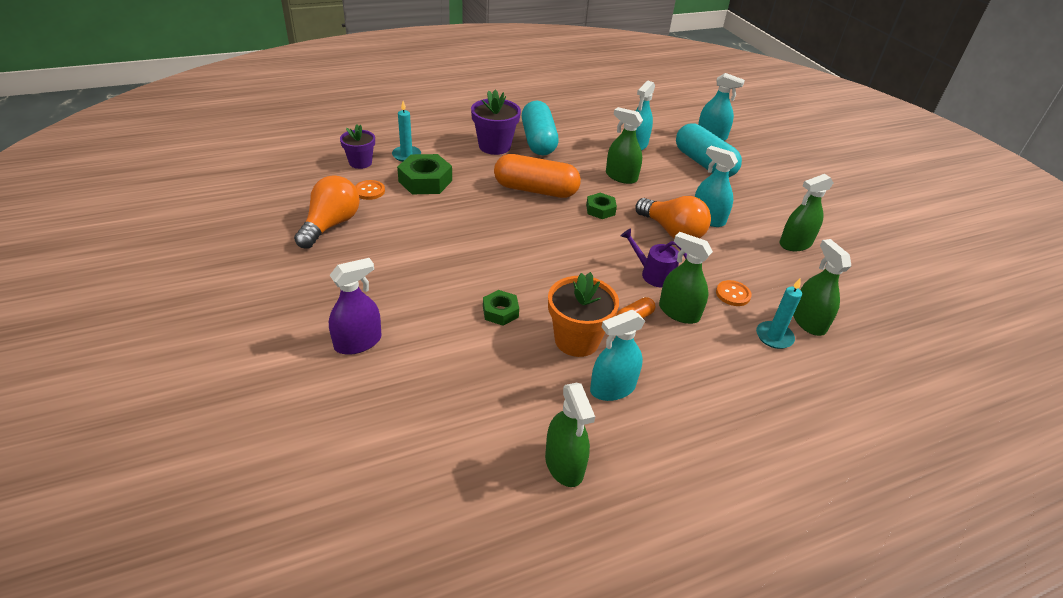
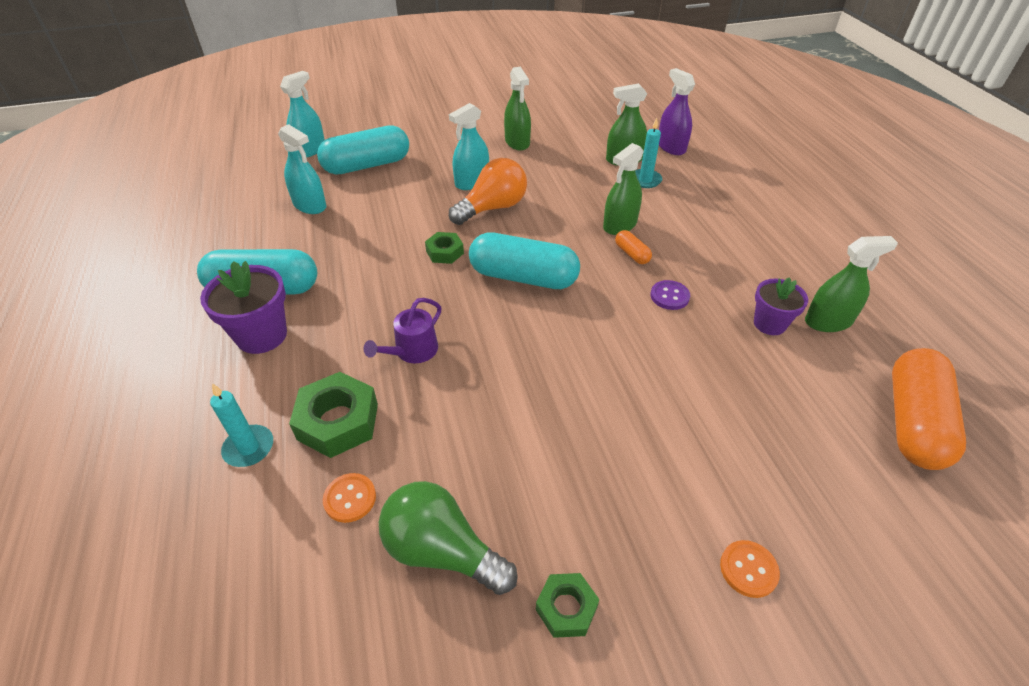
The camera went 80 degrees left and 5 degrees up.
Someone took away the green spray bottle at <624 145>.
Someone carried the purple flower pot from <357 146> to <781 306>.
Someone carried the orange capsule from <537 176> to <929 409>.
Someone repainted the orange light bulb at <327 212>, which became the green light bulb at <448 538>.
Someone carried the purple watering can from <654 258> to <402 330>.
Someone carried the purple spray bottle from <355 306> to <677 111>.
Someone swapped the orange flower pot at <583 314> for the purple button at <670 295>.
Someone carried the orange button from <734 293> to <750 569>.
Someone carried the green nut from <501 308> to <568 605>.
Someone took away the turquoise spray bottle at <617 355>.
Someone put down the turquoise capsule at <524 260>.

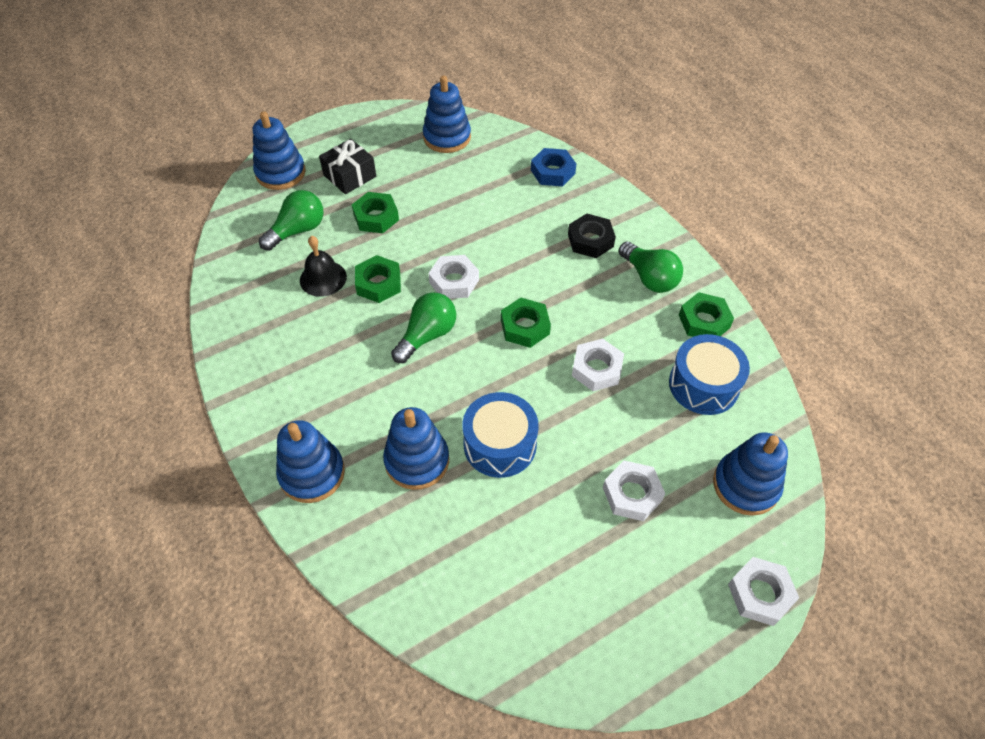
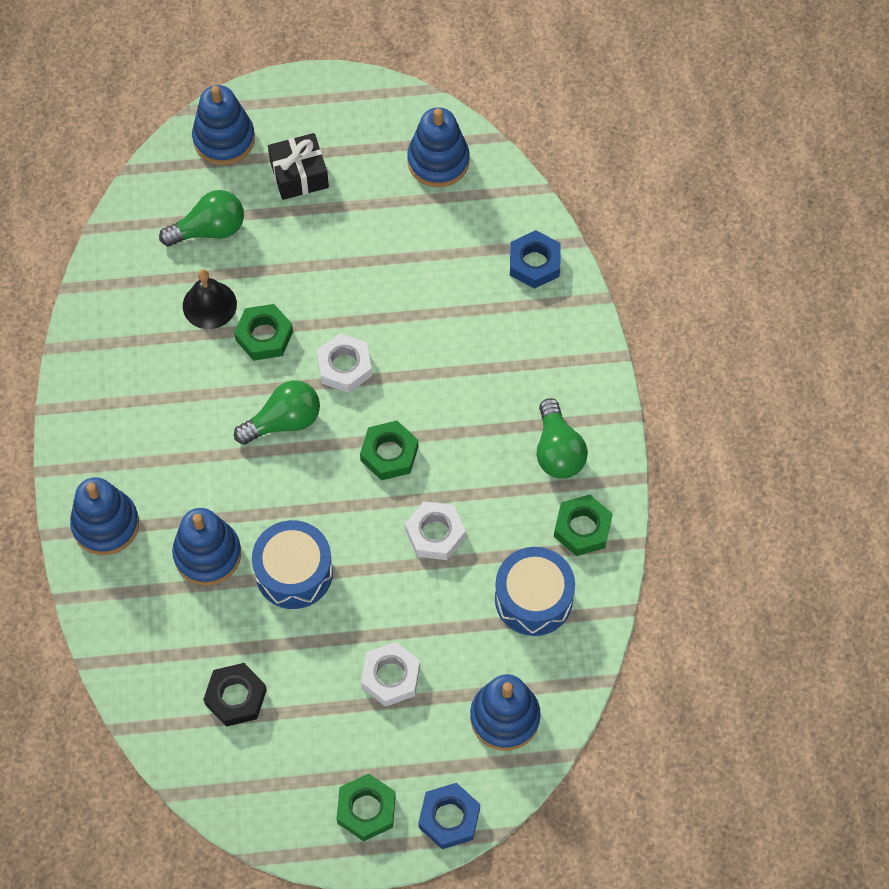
The camera went 25 degrees right and 10 degrees up.
Someone carried the green nut from <375 212> to <366 807>.
Someone carried the black nut from <592 236> to <235 695>.
Someone repainted the white nut at <763 591>, which became the blue nut at <449 816>.

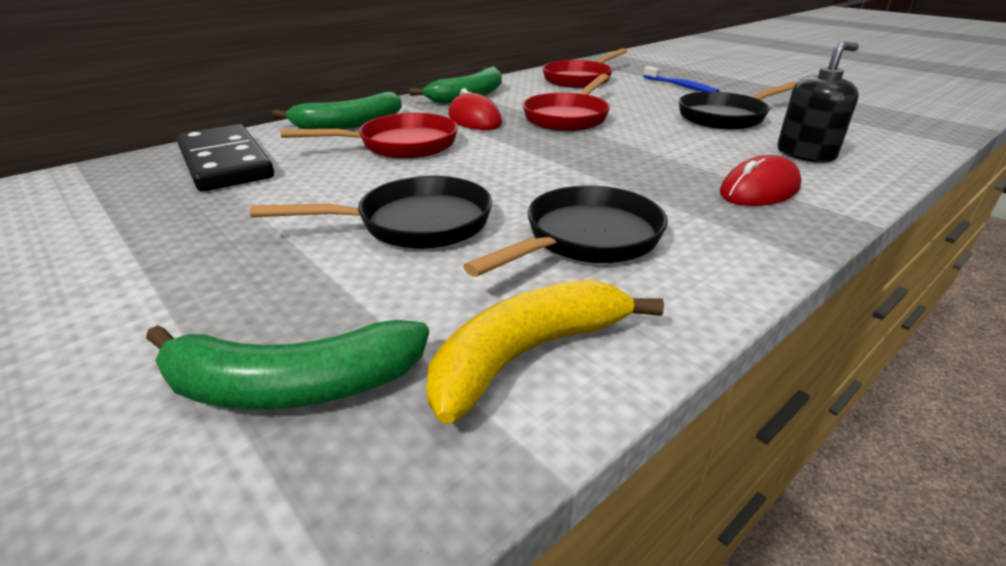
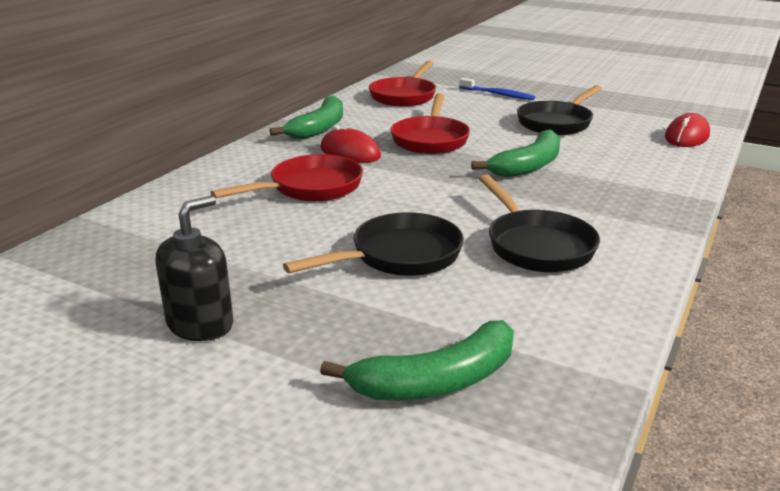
The camera went 20 degrees left and 5 degrees down.
Someone carried the black soap dispenser from <818 102> to <194 268>.
Someone carried the green banana from <337 110> to <515 153>.
Someone took away the black domino at <225 158>.
Someone carried the red mouse from <760 180> to <687 130>.
Someone rotated the black pan at <565 231> by 135 degrees clockwise.
Someone took away the yellow banana at <545 351>.

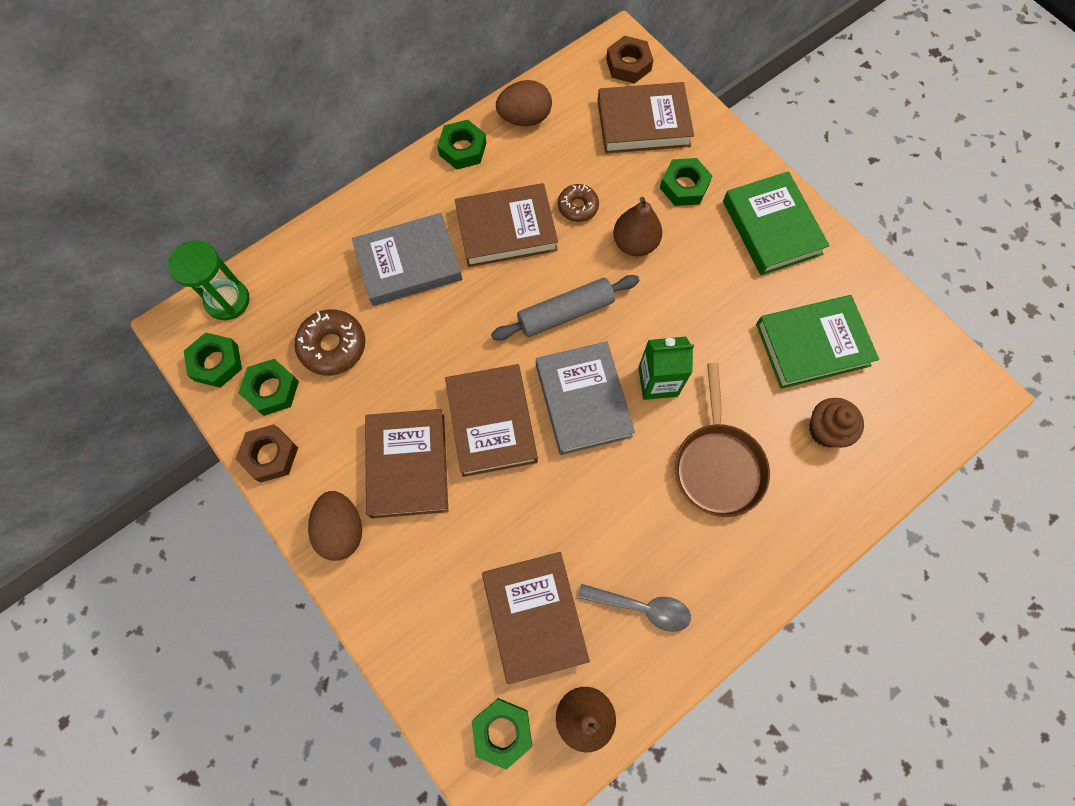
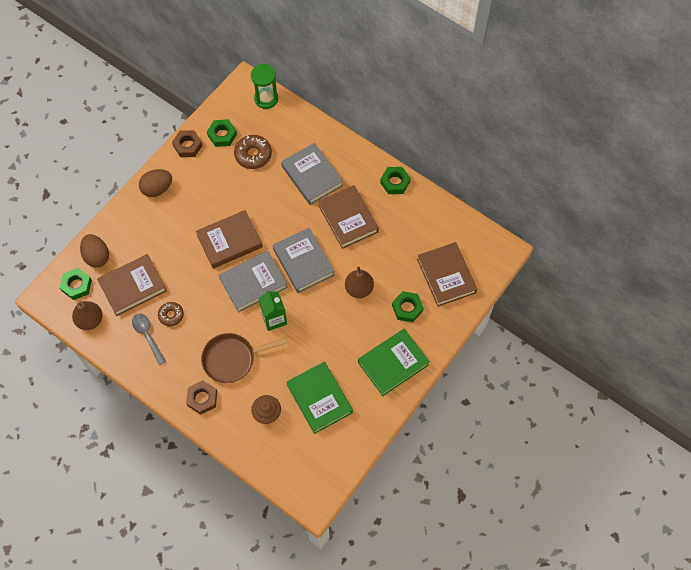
The camera went 75 degrees right and 5 degrees down.
Someone carried the brown nut from <629 60> to <201 397>.
Someone carried the brown egg from <524 103> to <94 251>.
Someone carried the brown donut from <578 203> to <171 314>.
Someone swapped the grey rolling pin at <565 307> for the grey book at <304 260>.
Someone took away the green nut at <213 360>.
Someone took away the brown book at <406 464>.
Someone rotated the grey spoon at <634 608> by 150 degrees clockwise.

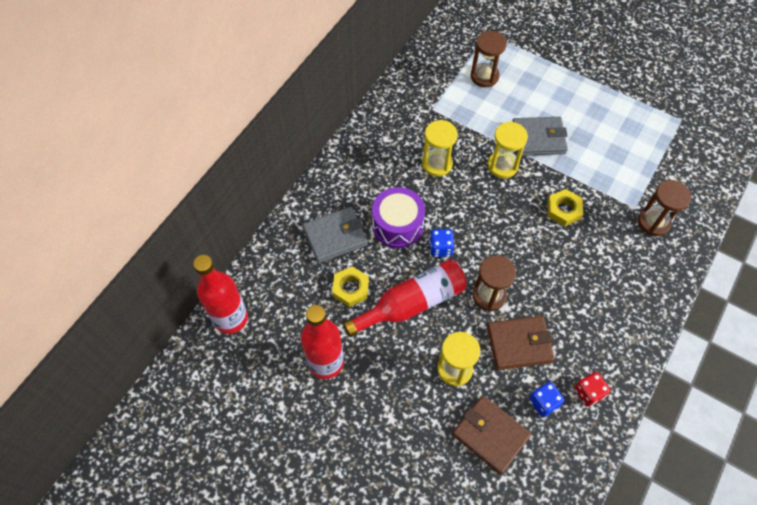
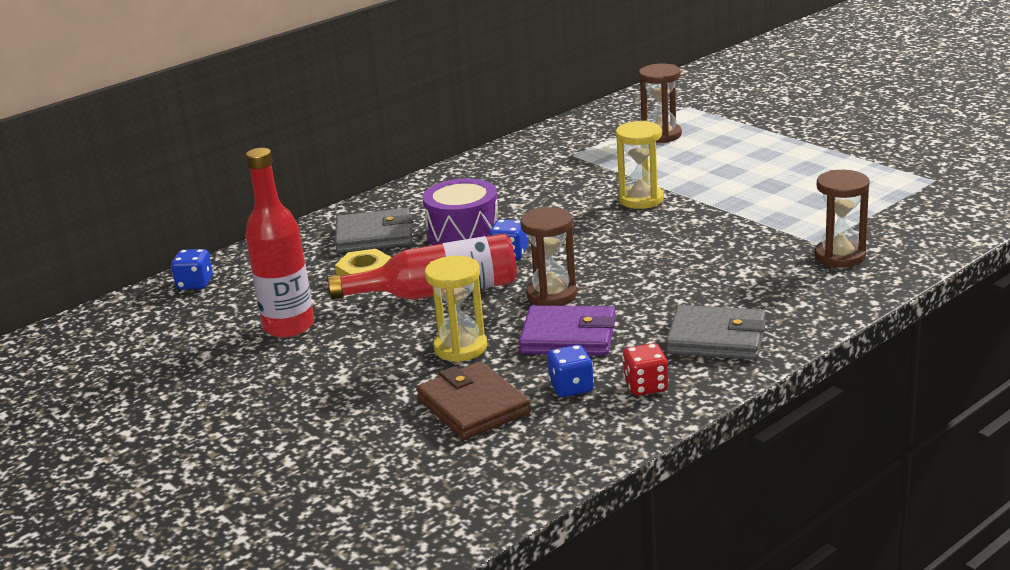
The camera went 20 degrees right and 35 degrees down.
Someone carried the grey wallet from <540 136> to <716 332>.
Someone took away the yellow hourglass at <440 148>.
Someone took away the yellow nut at <565 207>.
Someone swapped the red bottle at <220 294> for the blue dice at <192 269>.
Someone repainted the brown wallet at <521 343>, which became the purple wallet at <567 330>.

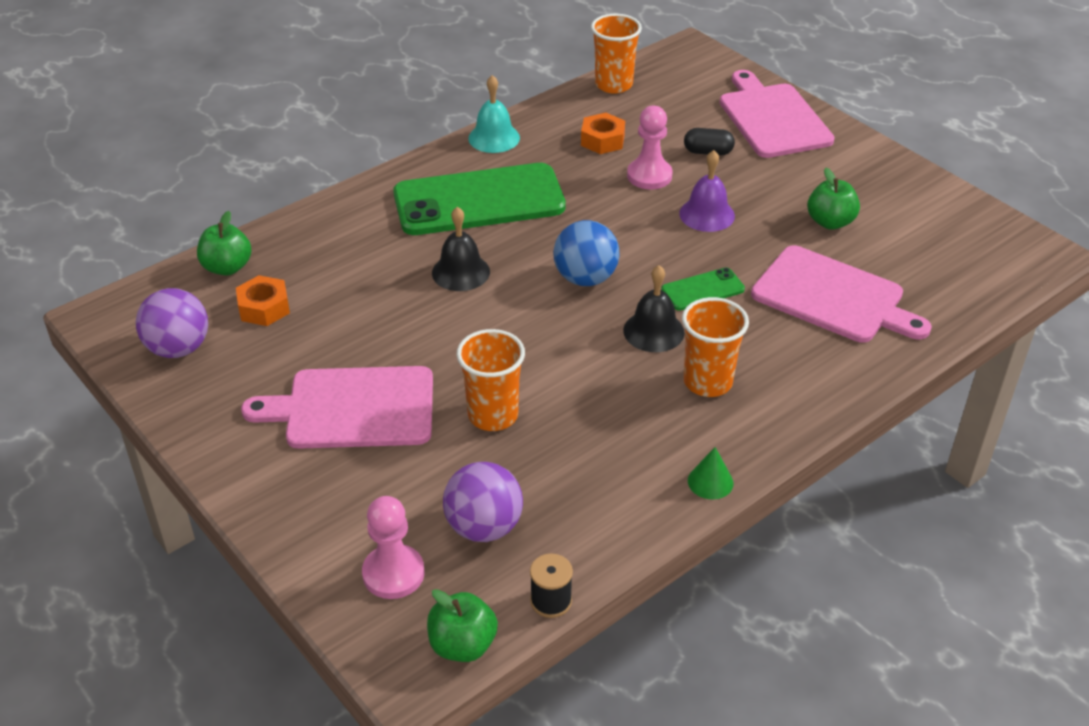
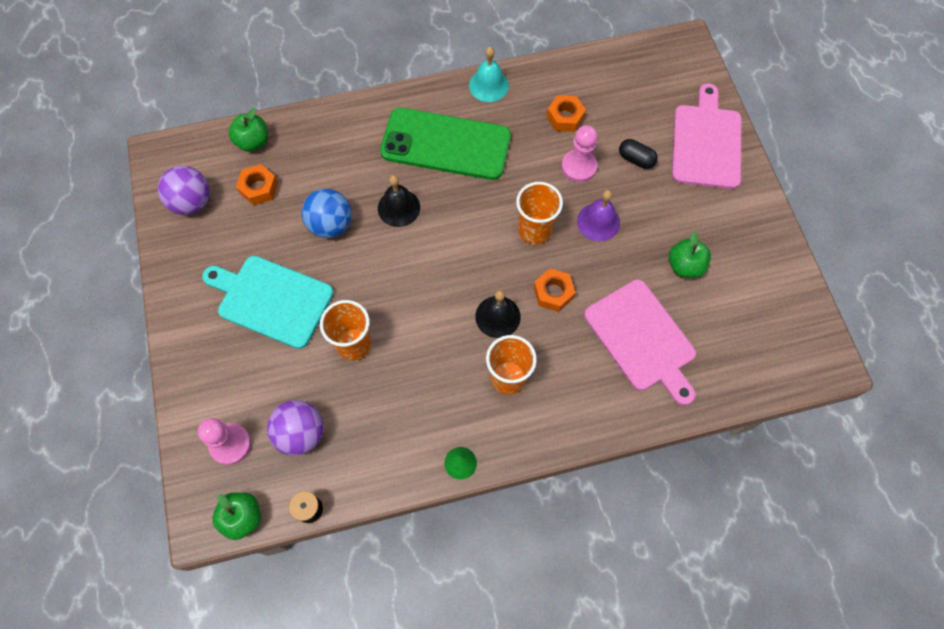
The camera went 25 degrees right and 25 degrees up.
Someone carried the orange cup from <616 54> to <539 213>.
Someone carried the blue ball from <586 253> to <327 213>.
Someone swapped the green phone at <703 289> for the orange nut at <554 290>.
Someone repainted the pink cutting board at <337 407>, which became the turquoise cutting board at <268 302>.

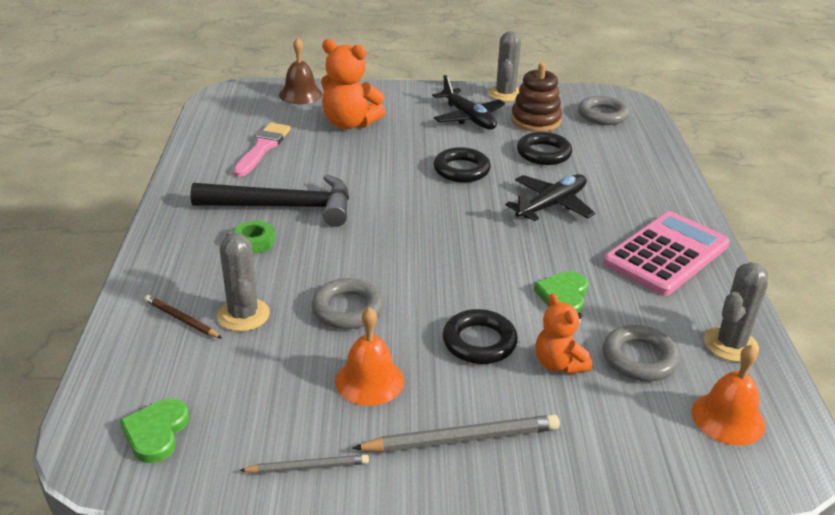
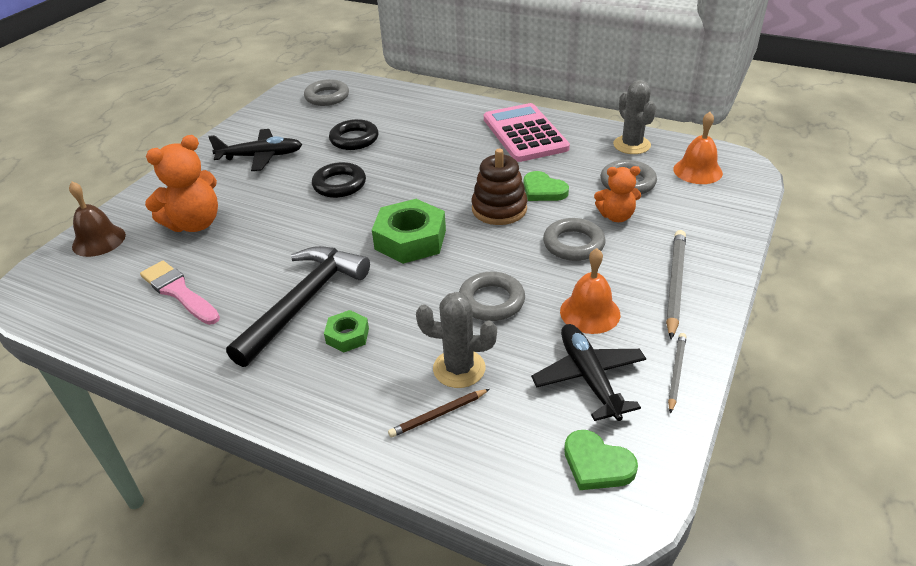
The camera went 60 degrees left and 5 degrees up.
Someone took away the grey cactus at <504 66>.
Someone carried the brown stacking toy from <536 97> to <499 187>.
Someone carried the black plane from <550 197> to <588 372>.
Someone repainted the black ring at <480 336>, which became the grey ring at <574 239>.
Someone put down the green nut at <409 231>.

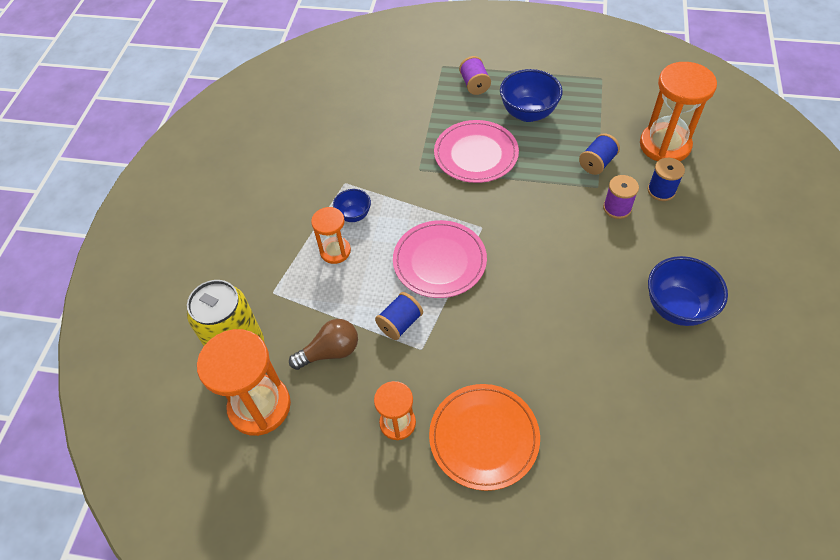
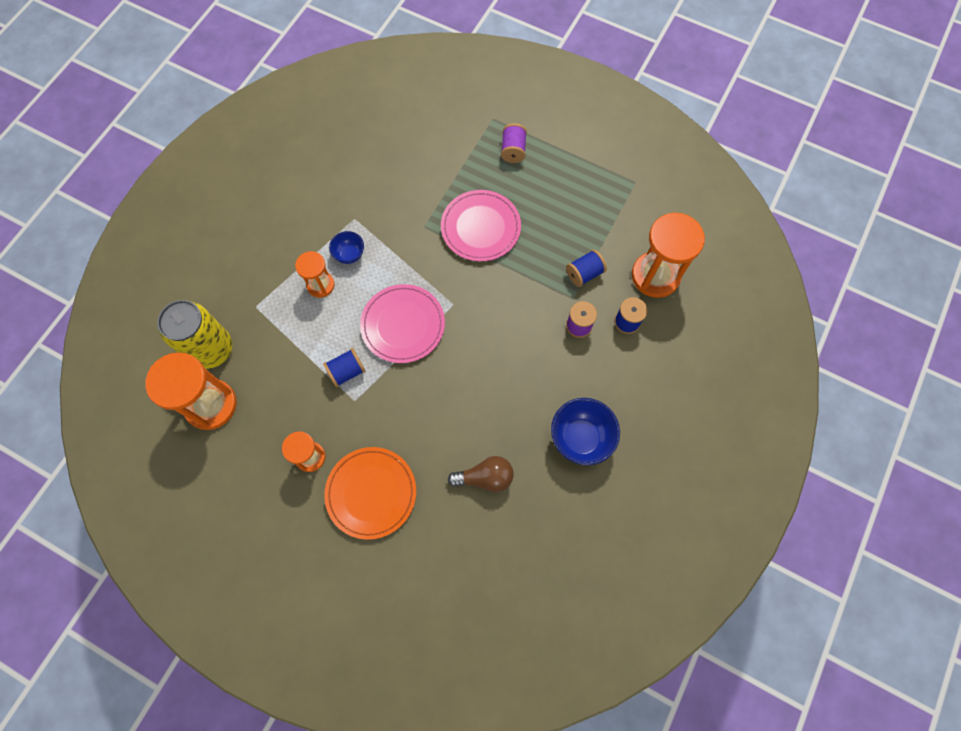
The camera went 15 degrees right and 15 degrees up.
Someone took away the blue bowl at <531 95>.
Someone carried the brown light bulb from <323 344> to <481 474>.

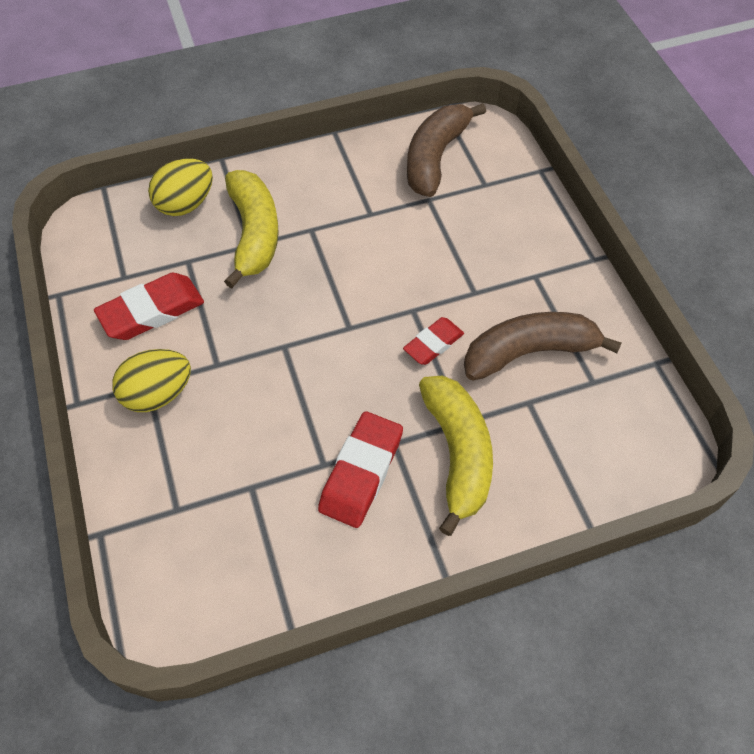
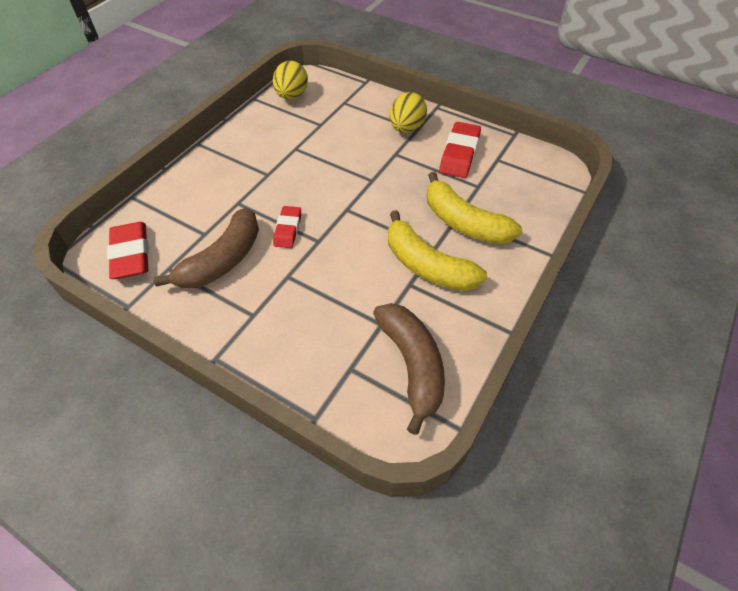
The camera went 140 degrees right and 5 degrees down.
Someone carried the yellow egg from <180 187> to <290 80>.
Someone carried the yellow banana from <456 455> to <437 250>.
Someone carried the red eraser from <360 469> to <128 250>.

